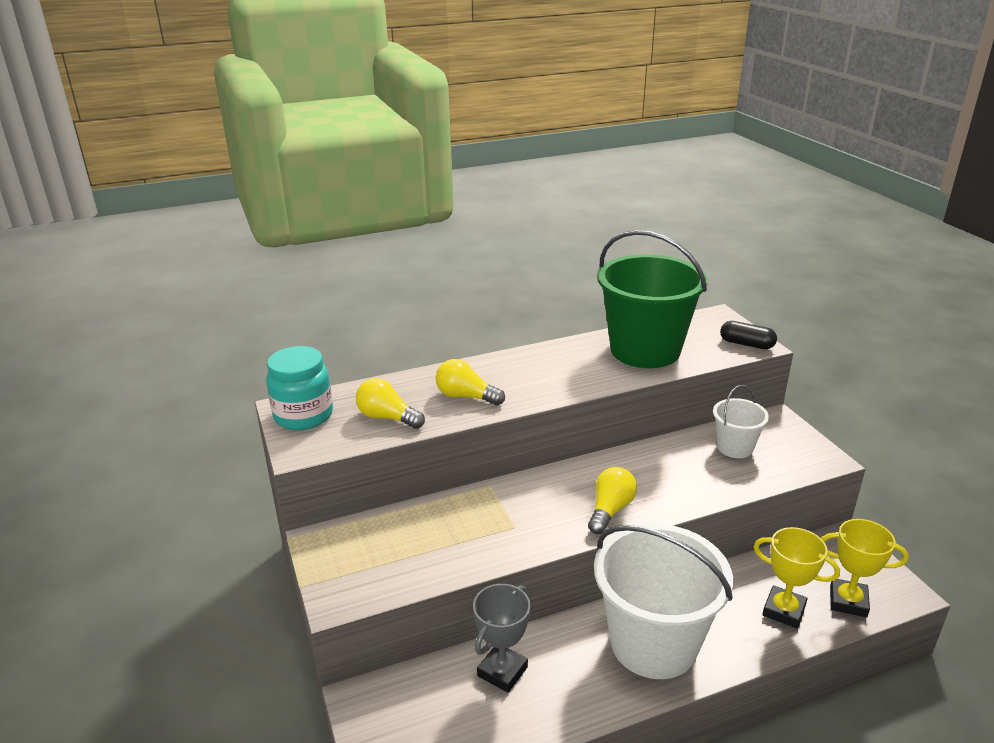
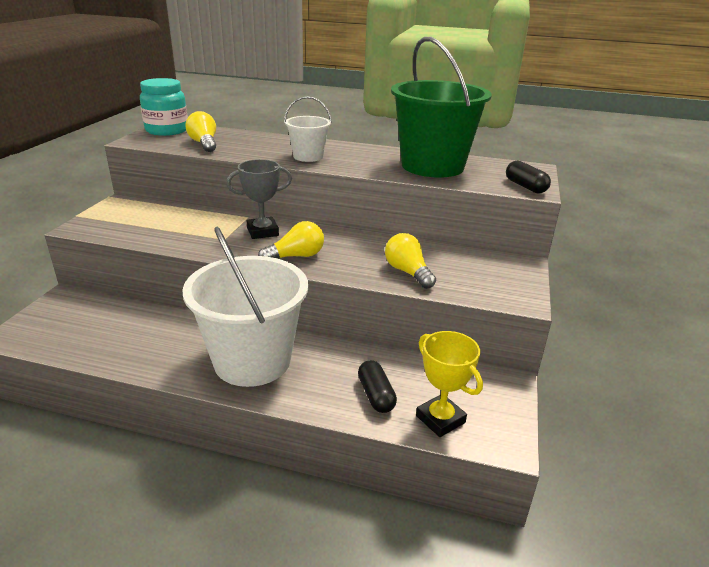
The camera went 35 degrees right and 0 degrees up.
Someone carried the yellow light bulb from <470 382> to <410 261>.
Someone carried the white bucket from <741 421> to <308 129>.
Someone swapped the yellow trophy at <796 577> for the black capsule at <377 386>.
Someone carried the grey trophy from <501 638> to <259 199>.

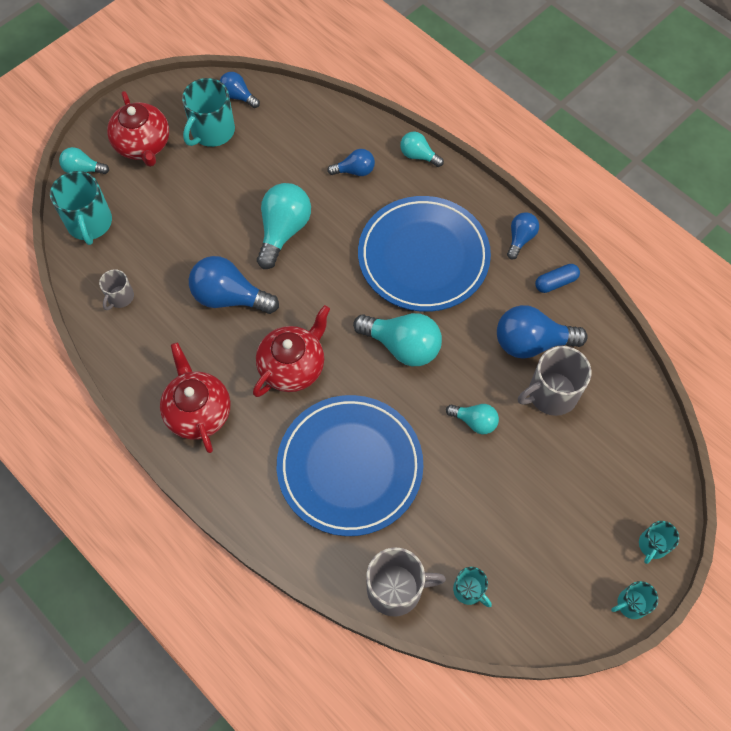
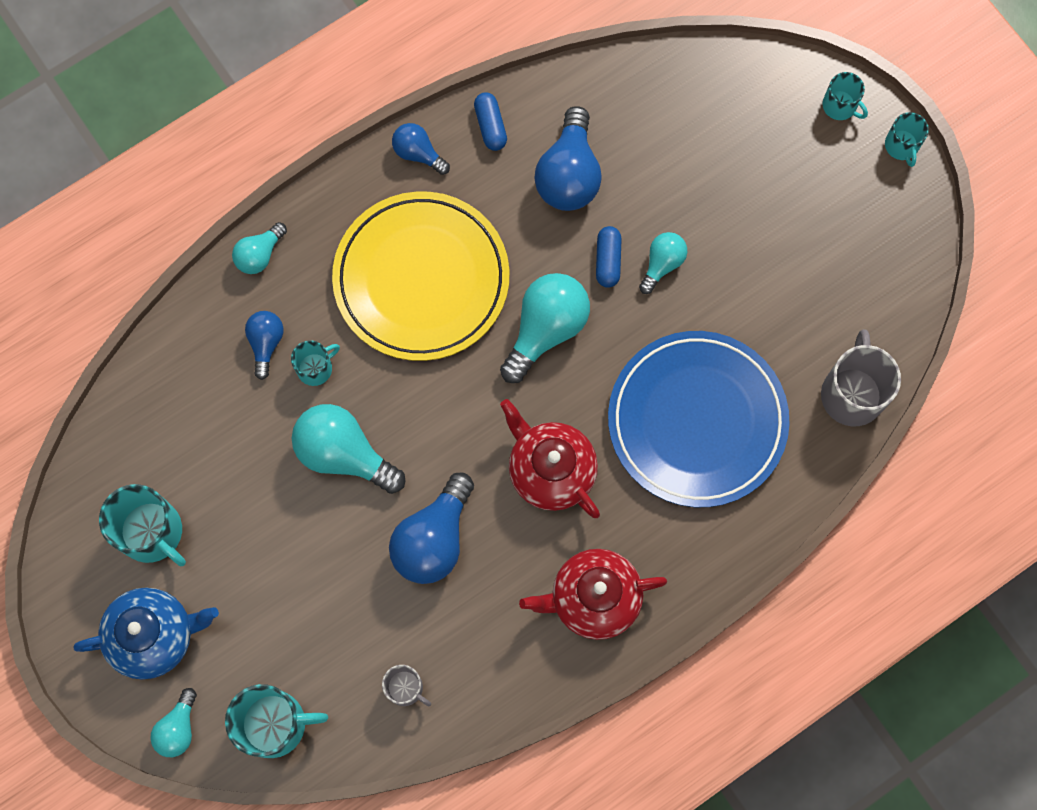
The camera went 80 degrees left and 10 degrees up.
Someone took away the blue light bulb at <240 90>.
Someone repainted the red teapot at <138 129>, which became the blue teapot at <146 634>.
Someone repainted the blue plate at <424 254>, which became the yellow plate at <420 276>.
Someone took away the grey mug at <554 381>.
Someone carried the turquoise mug from <472 587> to <315 363>.
Someone put down the blue capsule at <609 257>.

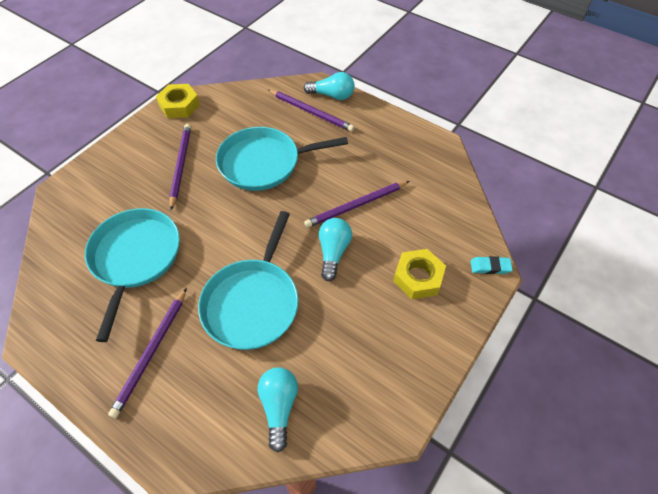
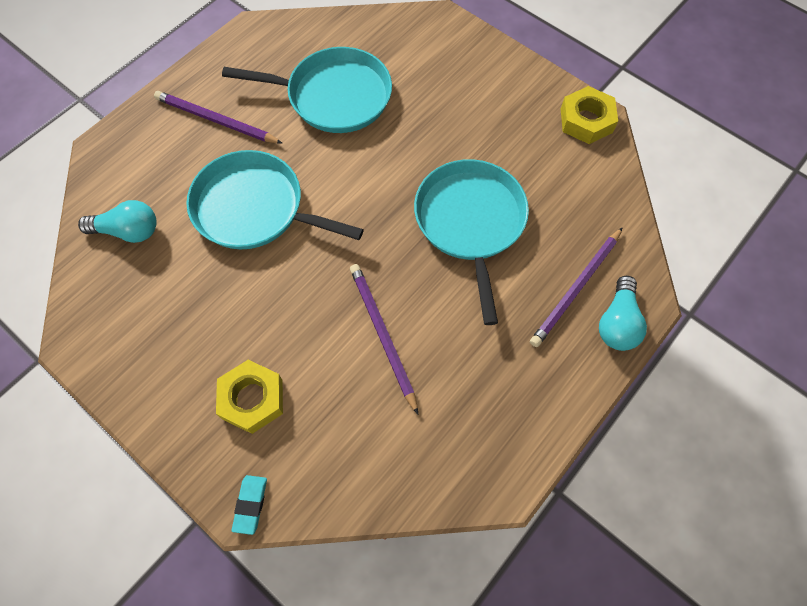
The camera went 95 degrees right and 10 degrees up.
Someone took away the purple pencil at <180 167>.
Someone took away the turquoise light bulb at <335 249>.

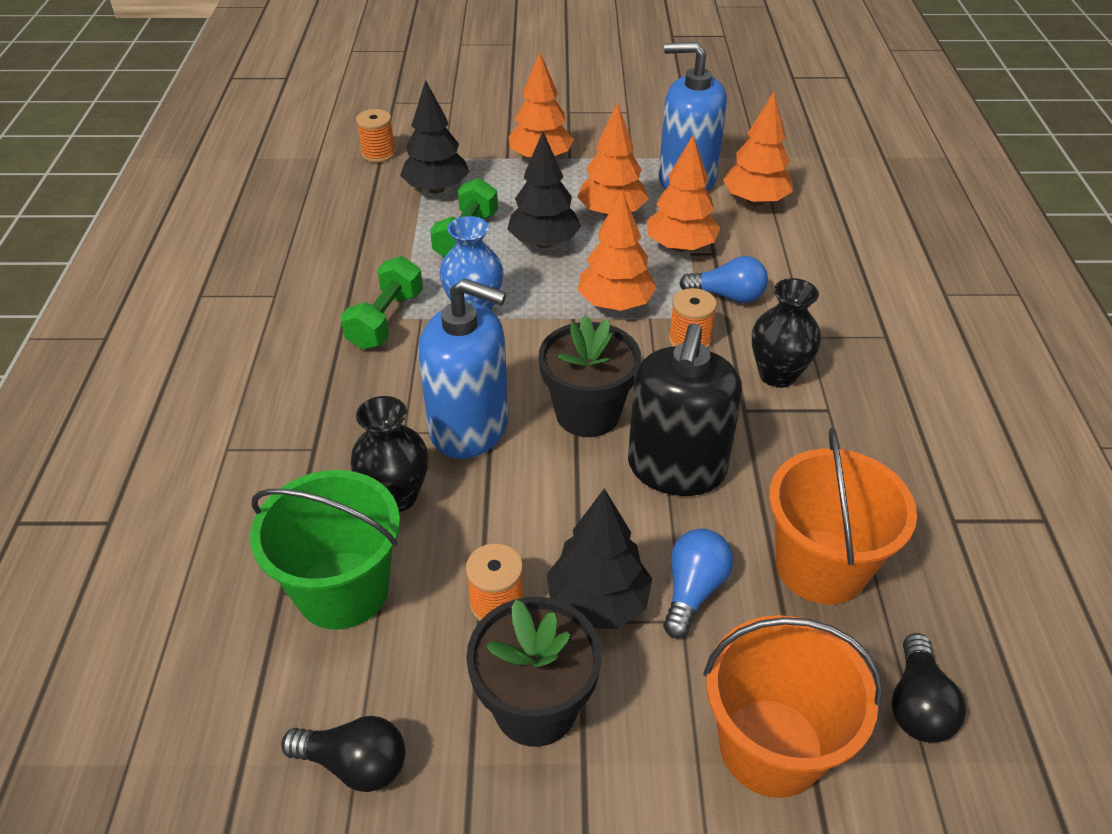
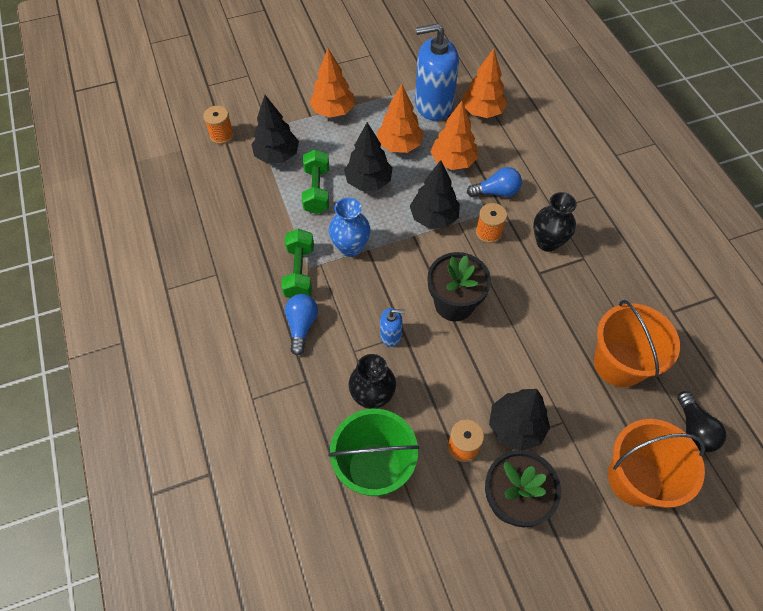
The camera went 20 degrees left and 15 degrees up.
Someone repainted the orange tree at <617 250>, which became the black tree at <435 194>.
Someone scaled the blue soap dispenser at <463 368> by 0.45.
Someone took away the black soap dispenser at <685 409>.
Someone carried the blue light bulb from <698 584> to <301 325>.
Someone took away the black light bulb at <343 754>.

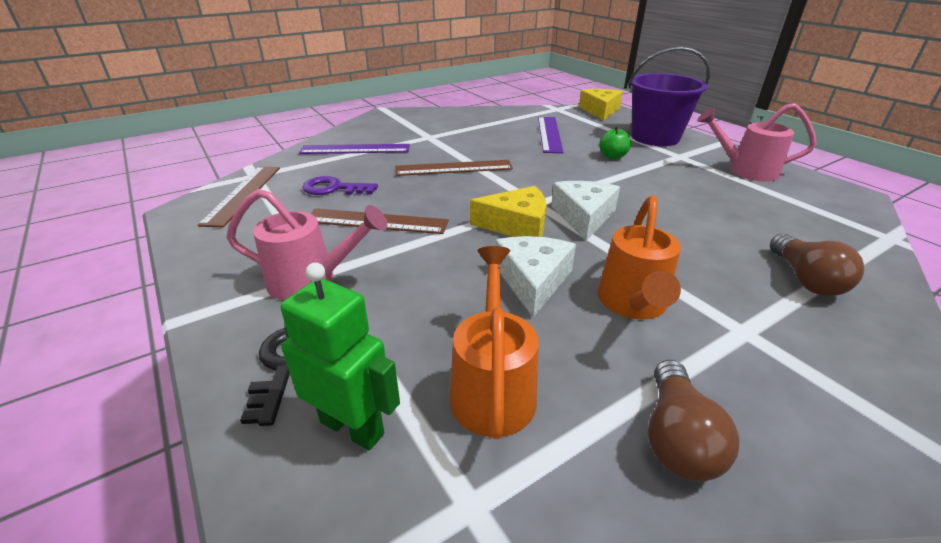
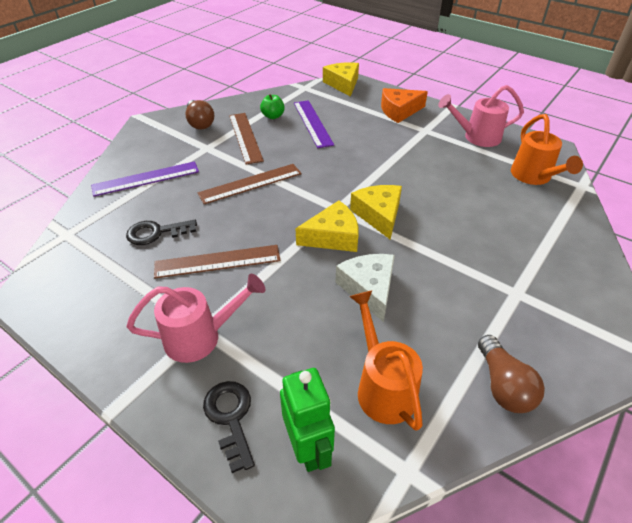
The camera went 20 degrees left and 10 degrees up.
Someone swapped the purple bucket at <669 96> for the orange cheese at <404 105>.
Someone carried the green apple from <615 143> to <272 106>.
Someone carried the brown ruler from <238 197> to <246 138>.
Someone repainted the purple key at <340 185>, which became the black key at <161 232>.
Someone repainted the white cheese at <585 211>, which became the yellow cheese at <376 212>.
Someone carried the orange watering can from <639 257> to <547 149>.
Someone carried the brown light bulb from <817 264> to <199 115>.
Someone rotated the green robot at <340 356> by 60 degrees clockwise.

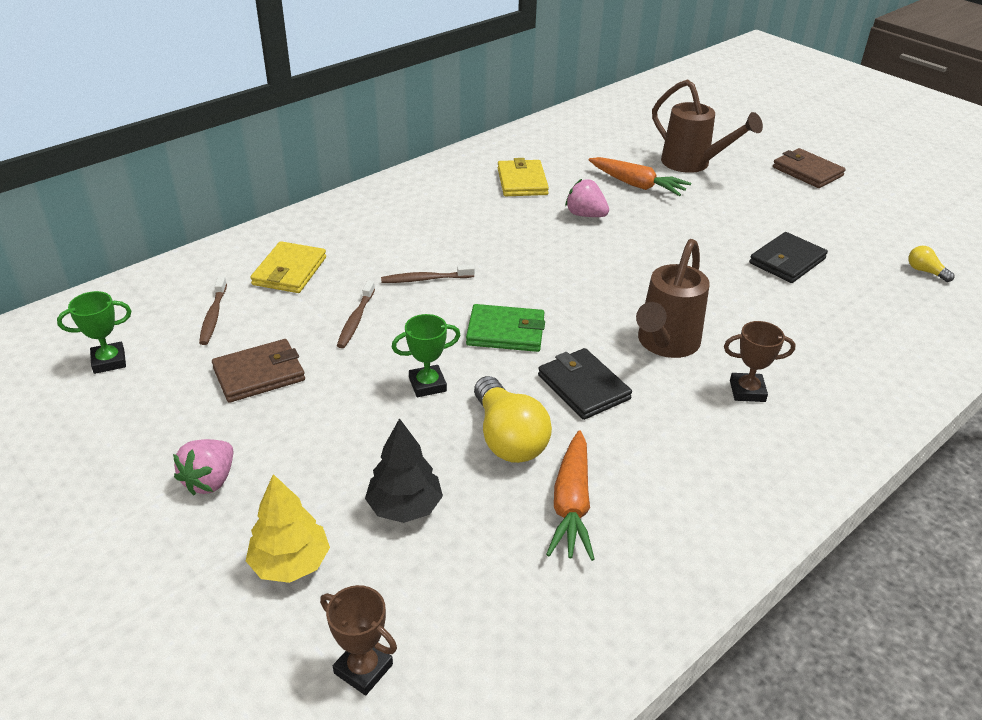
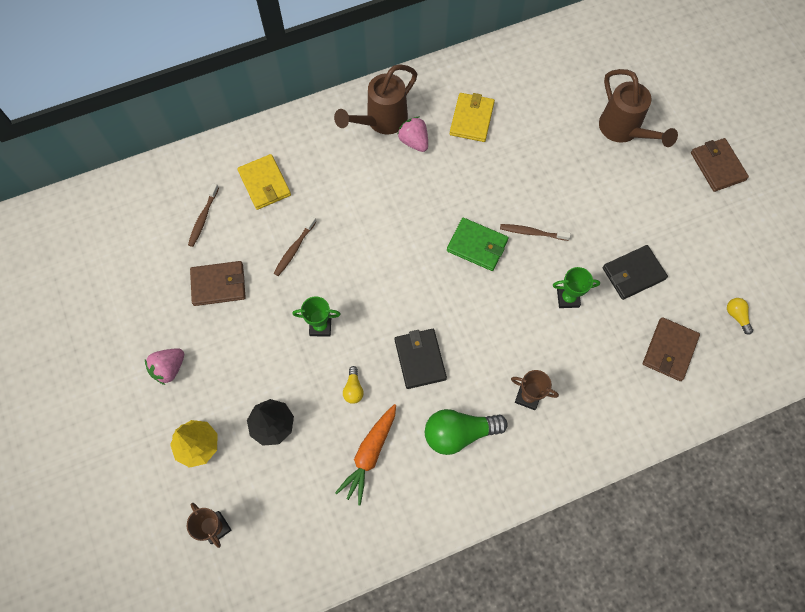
The camera went 20 degrees right and 30 degrees up.
Someone took away the orange carrot at <640 176>.
Someone carried the pink strawberry from <587 198> to <412 134>.
Someone carried the brown watering can from <673 298> to <375 99>.
Someone rotated the yellow wallet at <288 267> by 60 degrees counterclockwise.
Someone carried the brown toothbrush from <428 274> to <535 232>.
Someone carried the green trophy from <94 332> to <576 287>.
Someone carried the green wallet from <505 328> to <478 244>.
Someone scaled the yellow light bulb at <513 419> by 0.48.
Someone put down the brown wallet at <671 349>.
Someone put down the green light bulb at <466 432>.

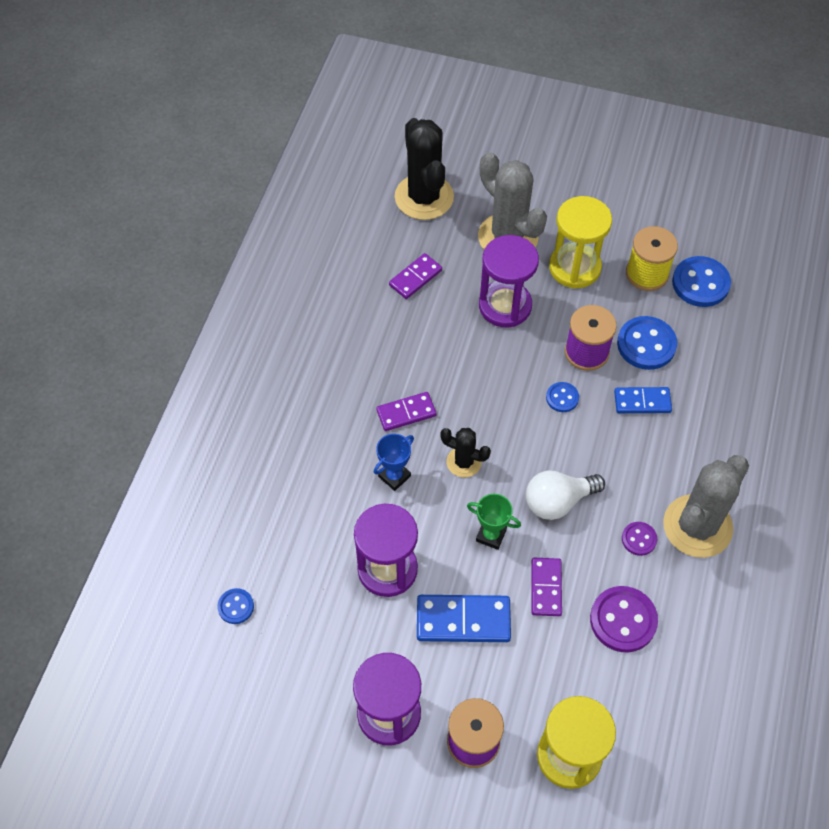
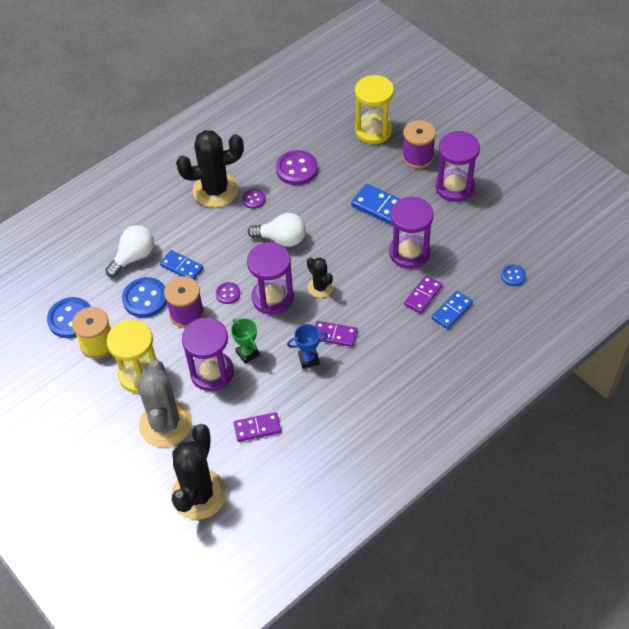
The camera went 145 degrees left and 5 degrees down.
Someone repainted the blue button at <562 397>, which became the purple button at <228 293>.
Someone carried the blue trophy from <394 462> to <307 346>.
Someone repainted the grey cactus at <706 506>, which became the black cactus at <210 168>.
Someone carried the green trophy from <494 522> to <245 341>.
Someone carried the purple domino from <546 587> to <423 294>.
Someone put down the white light bulb at <129 251>.
Someone put down the purple hourglass at <270 278>.
Someone put down the blue domino at <452 310>.

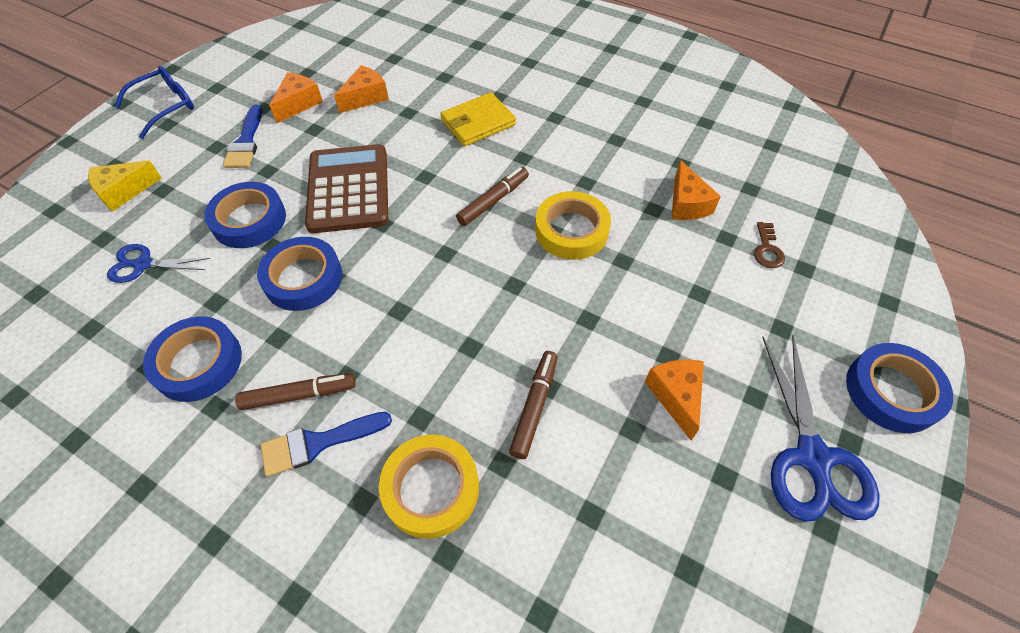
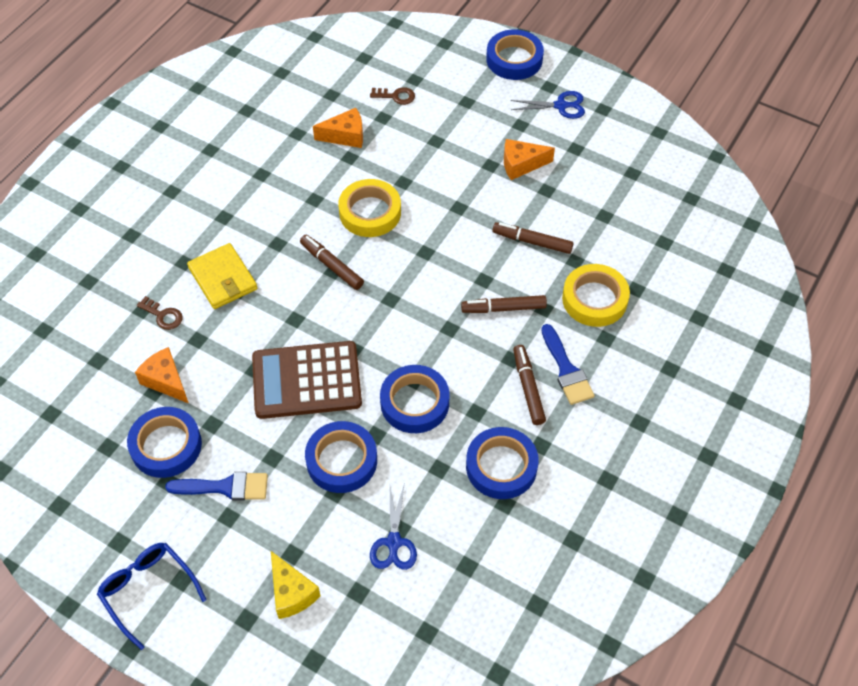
The camera went 90 degrees left and 0 degrees up.
Someone swapped the orange cheese at <296 97> for the blue tape at <164 442>.
Someone scaled the blue scissors at <821 428> by 0.59.
Someone put down the brown marker at <504 304>.
Someone put down the brown key at <160 313>.

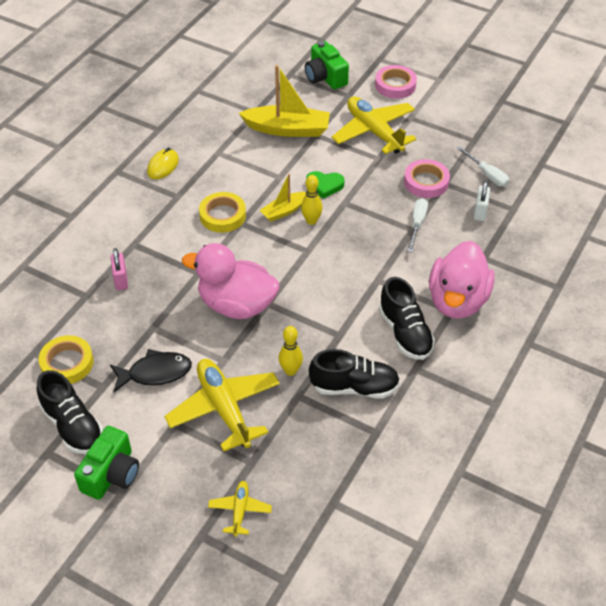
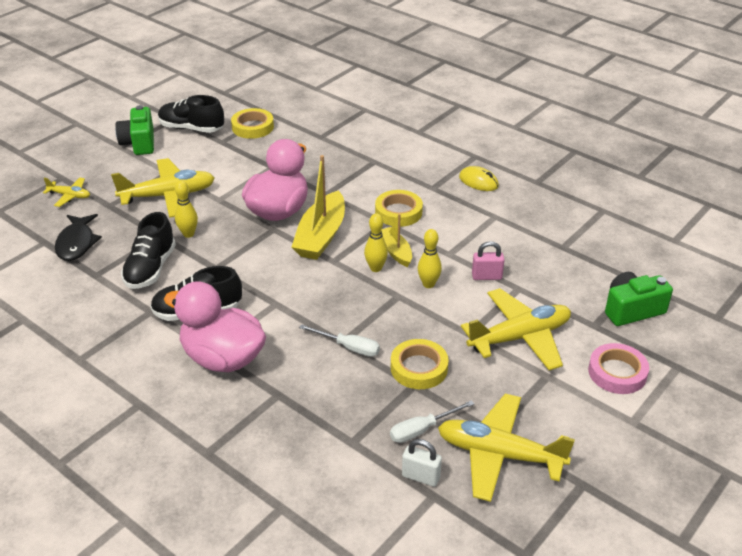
The camera went 100 degrees right and 10 degrees down.
Someone carried the yellow boat from <284 101> to <318 207>.
Someone repainted the pink tape at <427 178>, which became the yellow tape at <420 364>.
Someone swapped the green heart at <325 185> for the yellow bowling pin at <430 258>.
Someone carried the white padlock from <482 200> to <422 463>.
Someone carried the pink padlock from <119 269> to <488 260>.
Someone carried the black fish from <151 370> to <78 237>.
Someone rotated the black shoe at <70 412> by 45 degrees clockwise.
Someone rotated the green camera at <106 463> by 45 degrees clockwise.
Someone put down the yellow plane at <506 447>.

